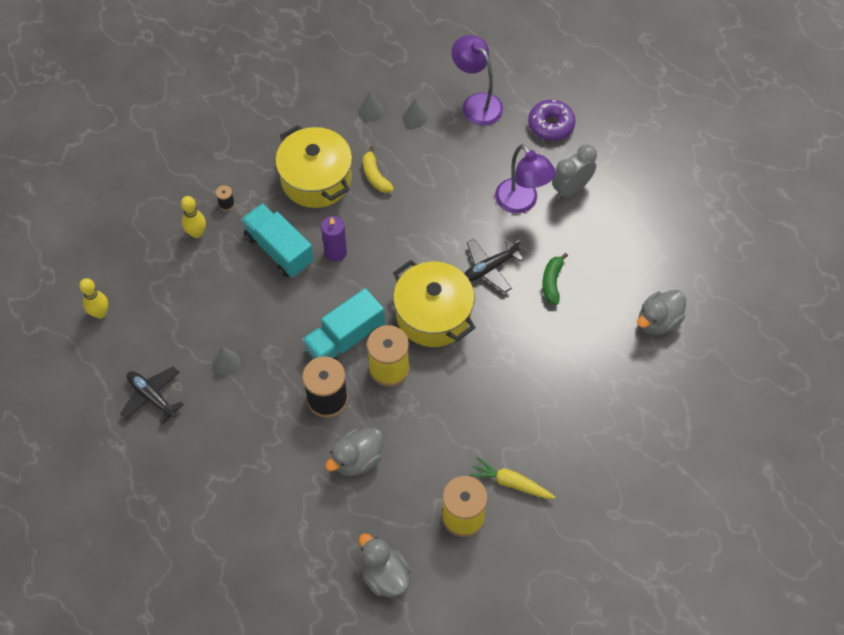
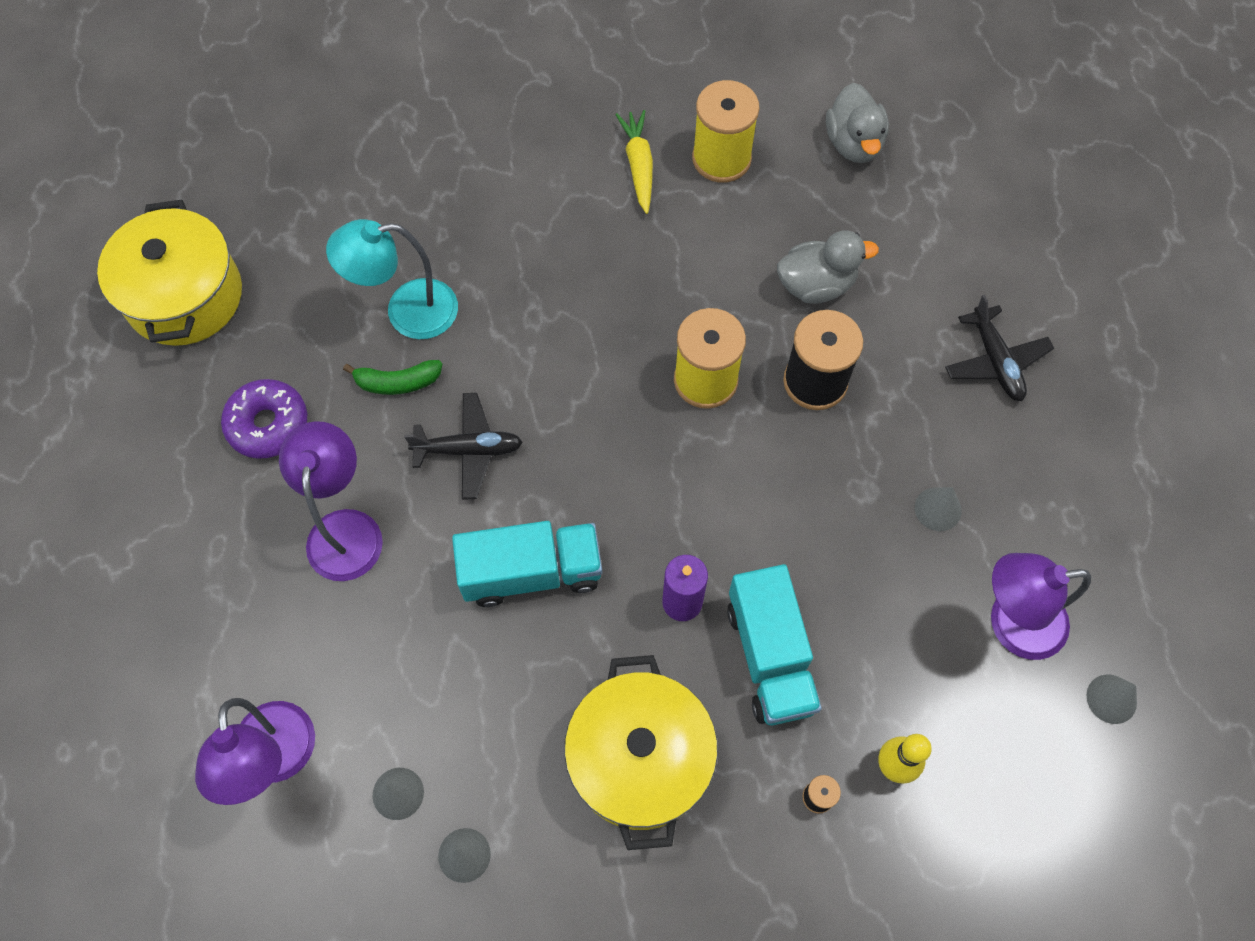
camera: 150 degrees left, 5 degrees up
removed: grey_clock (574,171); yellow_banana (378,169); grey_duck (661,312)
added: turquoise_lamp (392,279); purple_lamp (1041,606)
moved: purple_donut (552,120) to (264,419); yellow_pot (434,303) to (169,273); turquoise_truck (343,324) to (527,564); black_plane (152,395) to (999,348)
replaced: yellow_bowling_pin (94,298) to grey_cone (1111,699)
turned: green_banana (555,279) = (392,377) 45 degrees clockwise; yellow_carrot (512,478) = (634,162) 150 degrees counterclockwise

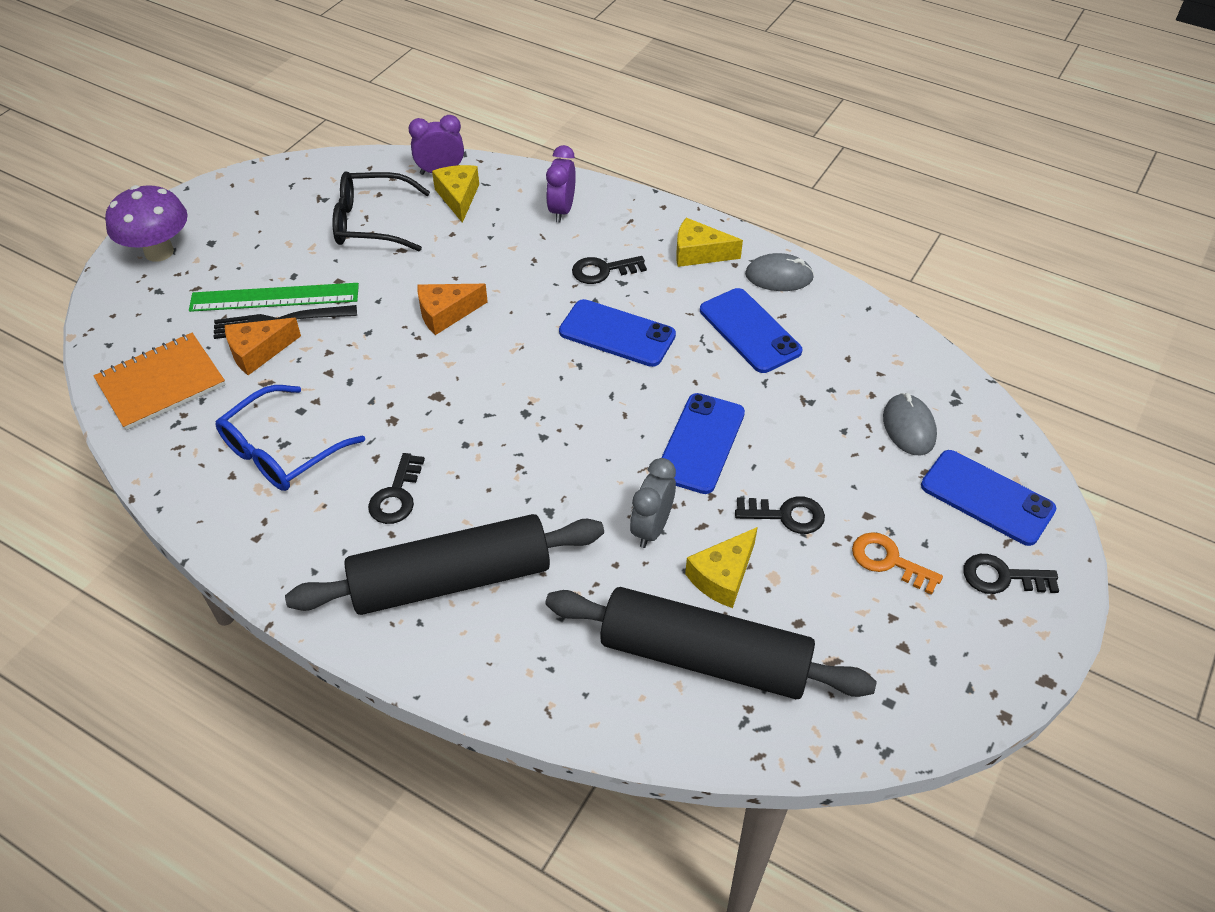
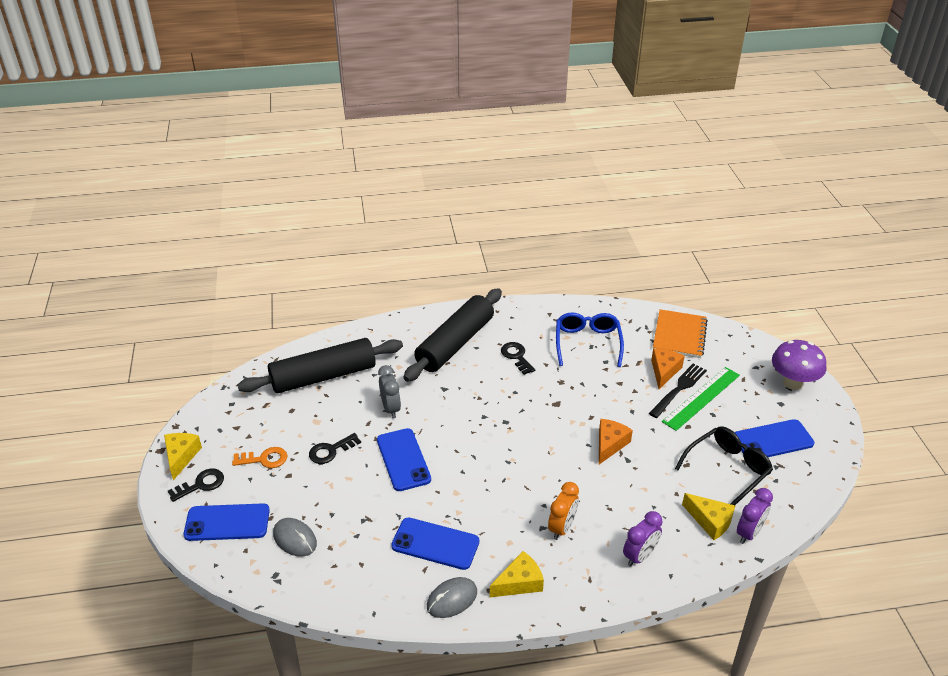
camera: 140 degrees right, 10 degrees down
moved: blue_phone (617,333) to (774,438); yellow_cheese (721,567) to (183,456)
replaced: black_key (609,270) to orange_clock (563,511)
turned: purple_clock (561,184) = (643,539) 75 degrees clockwise

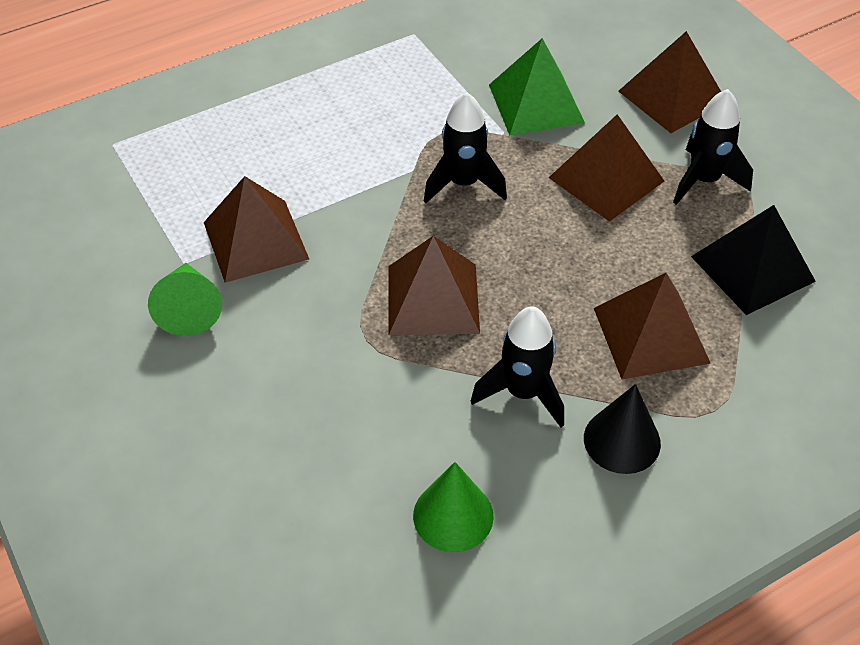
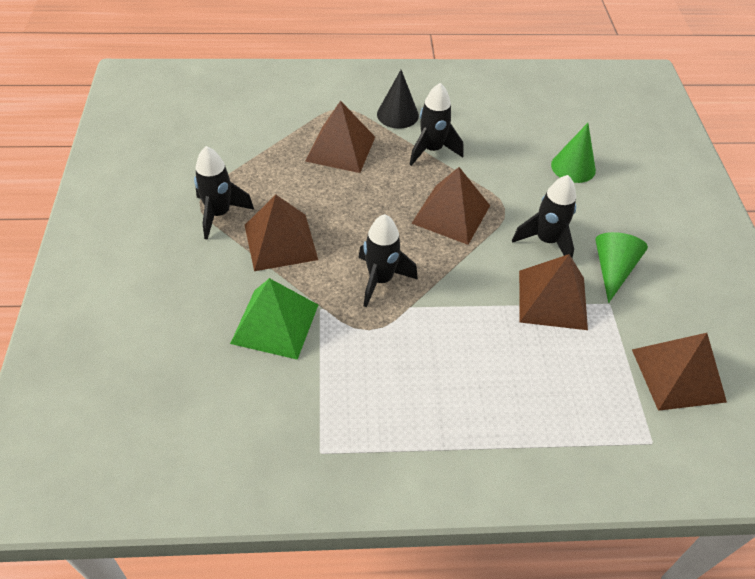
camera: 155 degrees left, 0 degrees up
removed: black_pyramid (753,260)
added: black_rocket (544,216)
moved: brown_pyramid (669,82) to (679,372); green_cone (453,507) to (573,153)

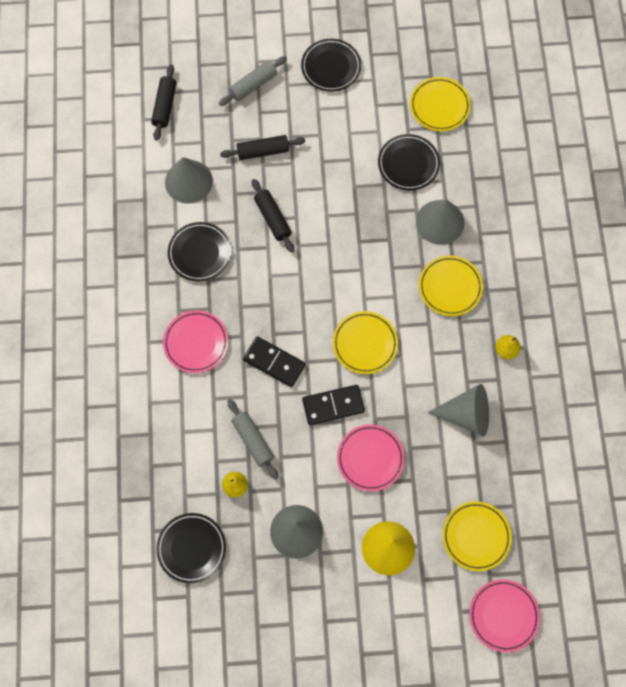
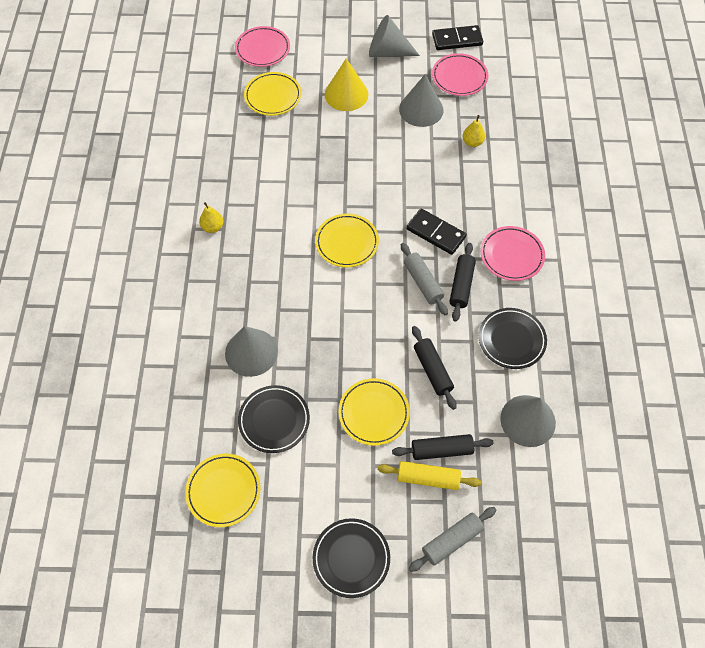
camera: 175 degrees left, 10 degrees down
removed: black_plate (191,548)
added: yellow_rolling_pin (429,475)
moved: black_rolling_pin (163,102) to (463,282); yellow_plate (451,286) to (374,412); grey_cone (458,410) to (394,36); black_domino (333,405) to (457,37); grey_rolling_pin (253,439) to (424,279); pink_plate (371,457) to (460,74)

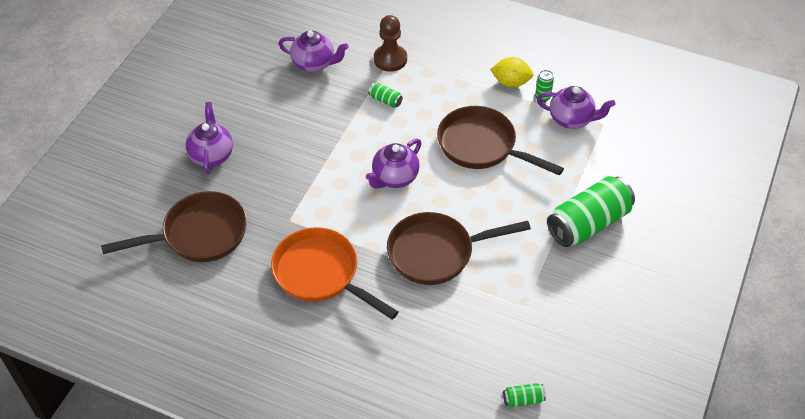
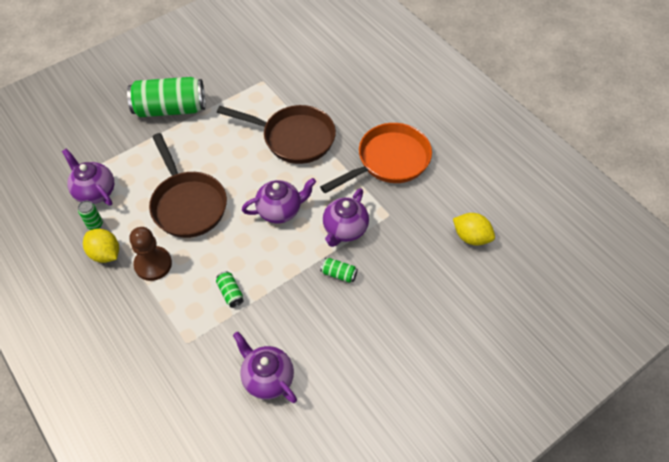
camera: 150 degrees left, 5 degrees up
moved: brown_pawn (390,43) to (151,254); purple_teapot (209,138) to (346,217); green_can (524,395) to (339,270)
replaced: brown_pan (174,226) to yellow_lemon (474,229)
turned: orange_pan (334,273) = (376,158) 105 degrees counterclockwise

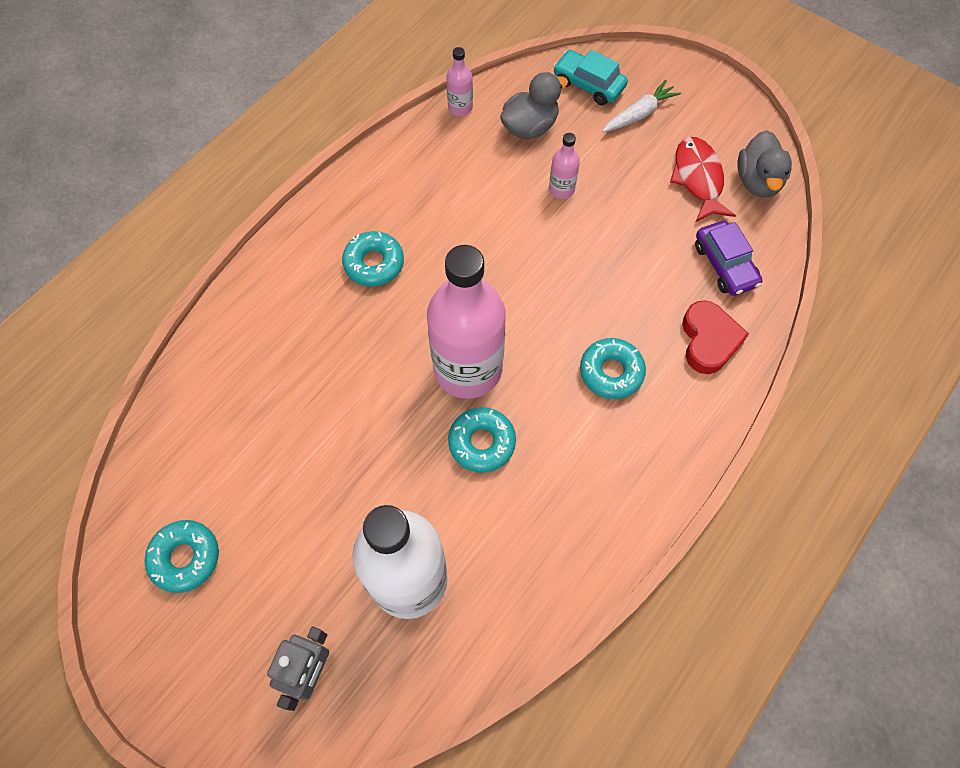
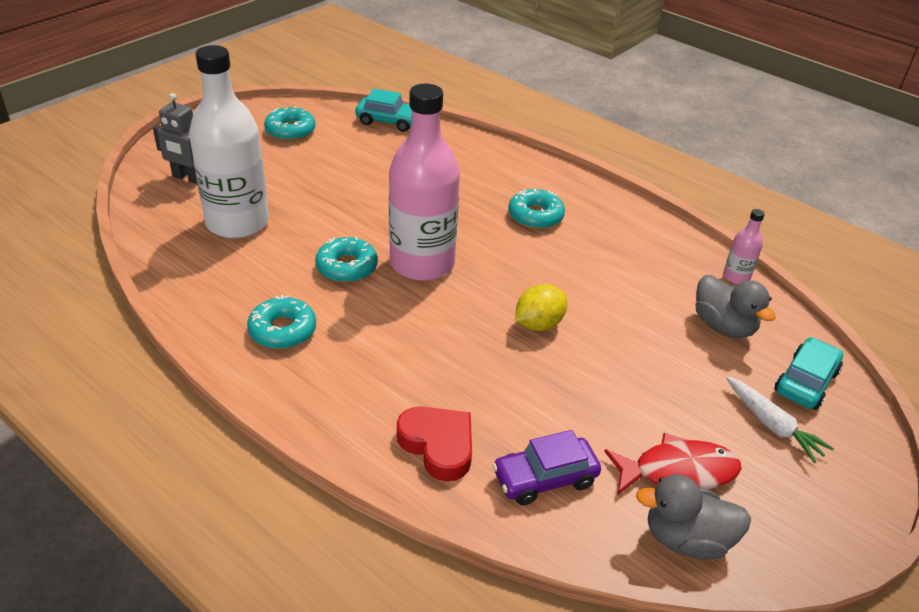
camera: 90 degrees right, 25 degrees down
removed: pink_bottle (564,166)
added: turquoise_car (383,110); yellow_lemon (541,307)
moved: turquoise_donut (613,368) to (281,322)
turned: red_heart (715,337) = (434,444) 135 degrees counterclockwise

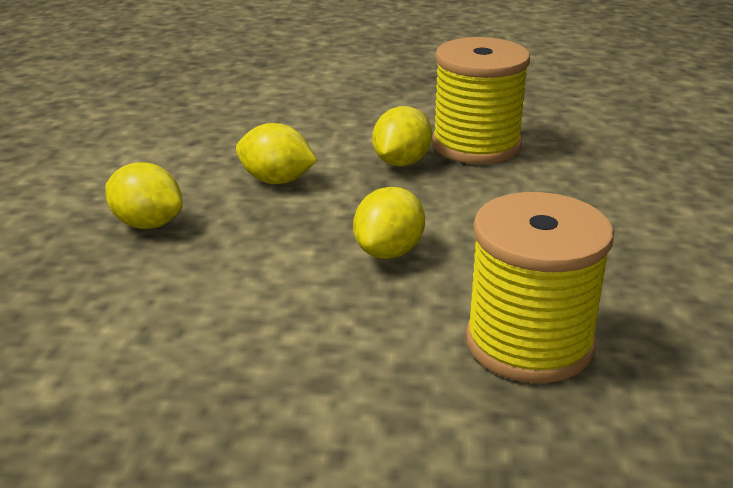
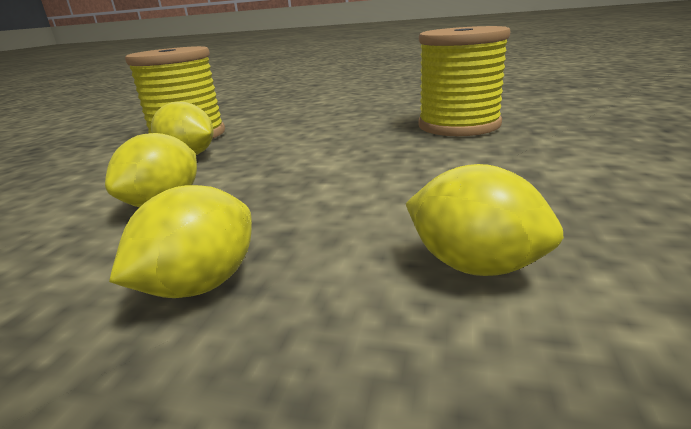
camera: 80 degrees left, 5 degrees down
moved: yellow_lemon (389,223) to (485,220)

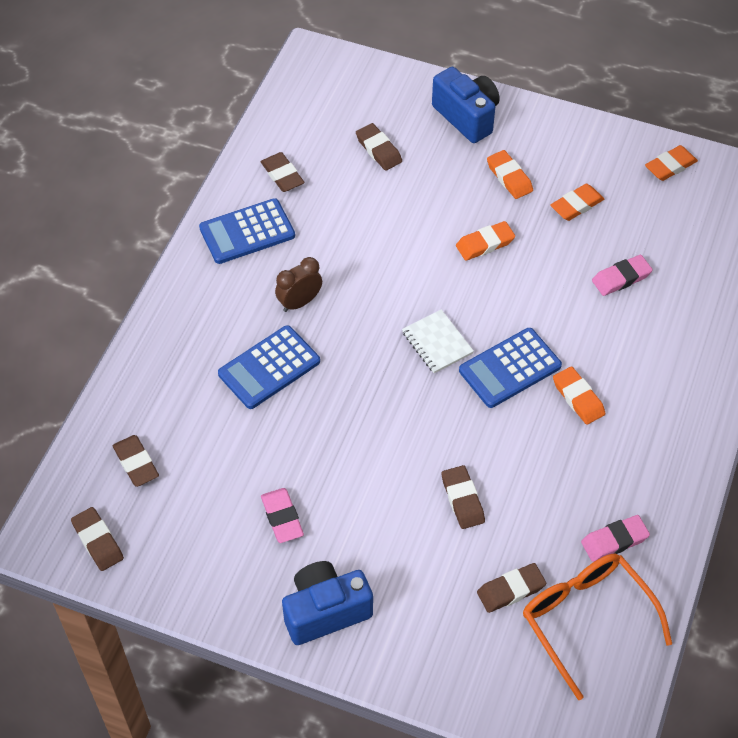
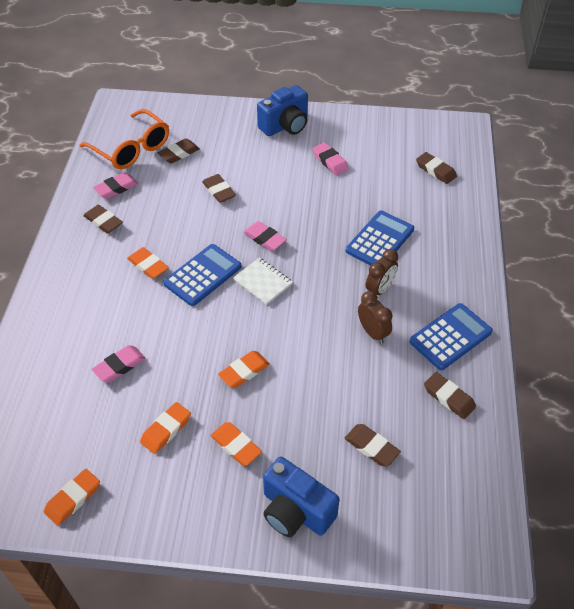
camera: 165 degrees right, 5 degrees down
added: pink_eraser (265,236); brown_clock (375,317)
moved: brown_eraser (97,539) to (103,219)

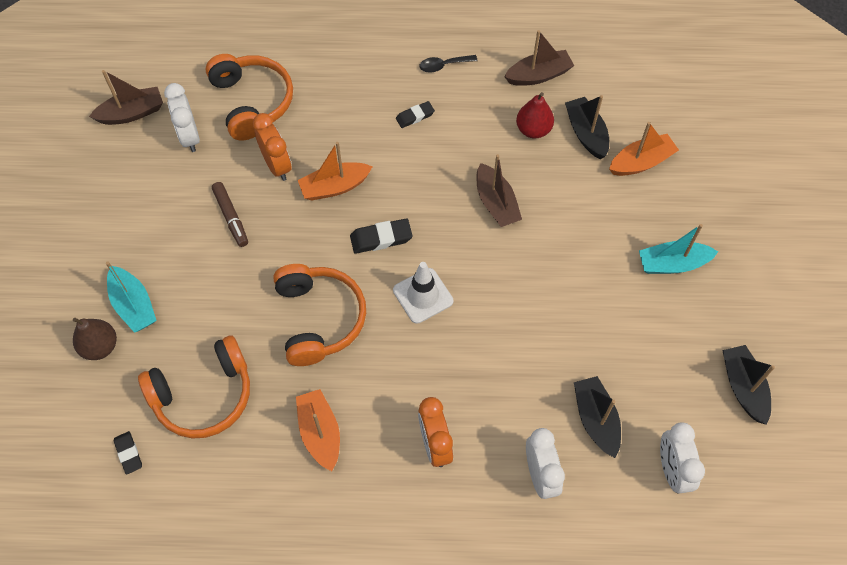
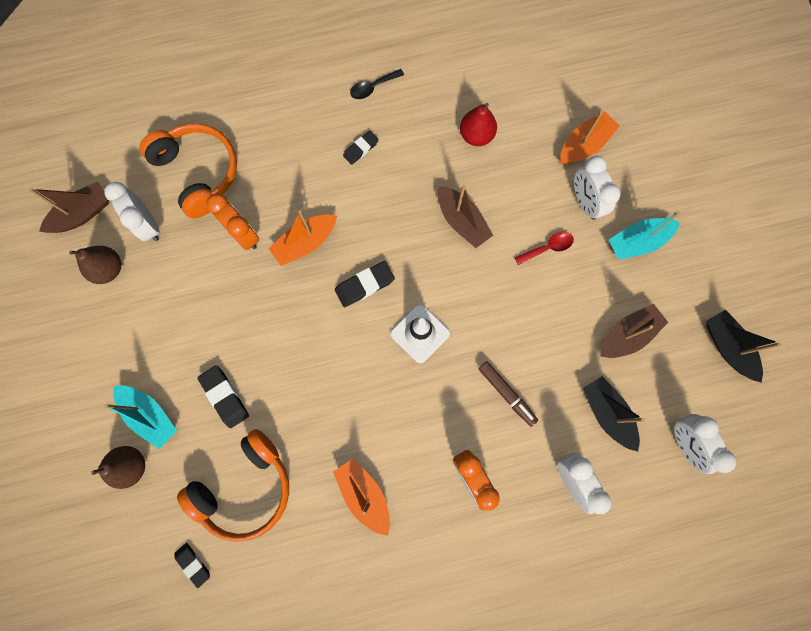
camera: 15 degrees left, 15 degrees up
removed: black_boat (587,127); orange_headphones (319,315)
added: white_clock (597,188); red_spoon (544,248); brown_pear (95,265); black_eraser (223,397)
moved: brown_boat (539,58) to (634,331); brown_marker (230,214) to (508,394)

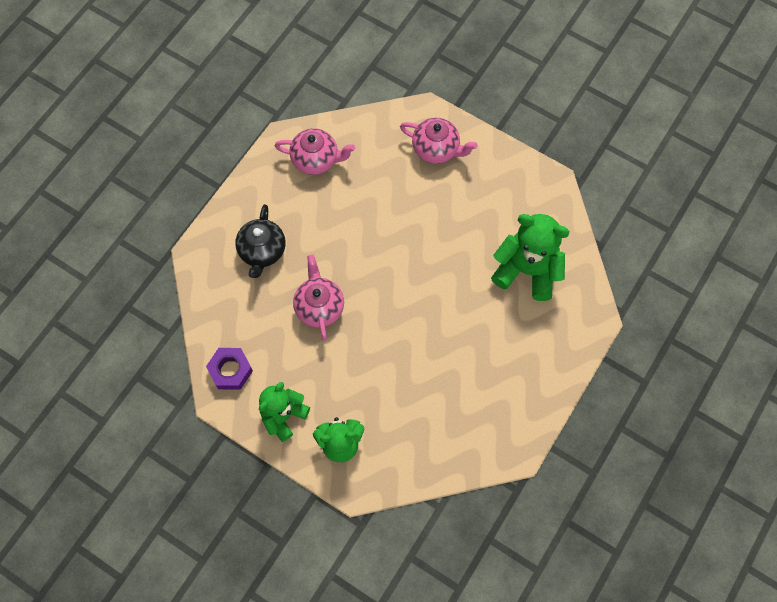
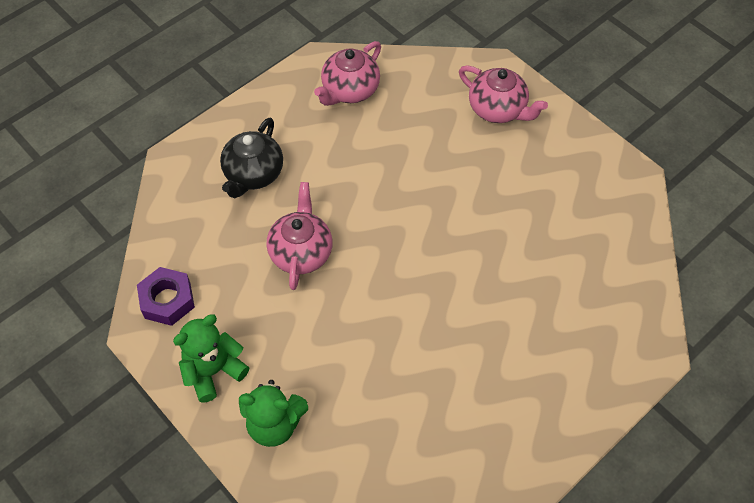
camera: 15 degrees right, 10 degrees down
removed: green_teddy_bear (530,257)
turned: pink_teapot (315,151) = (347,73) 105 degrees clockwise

